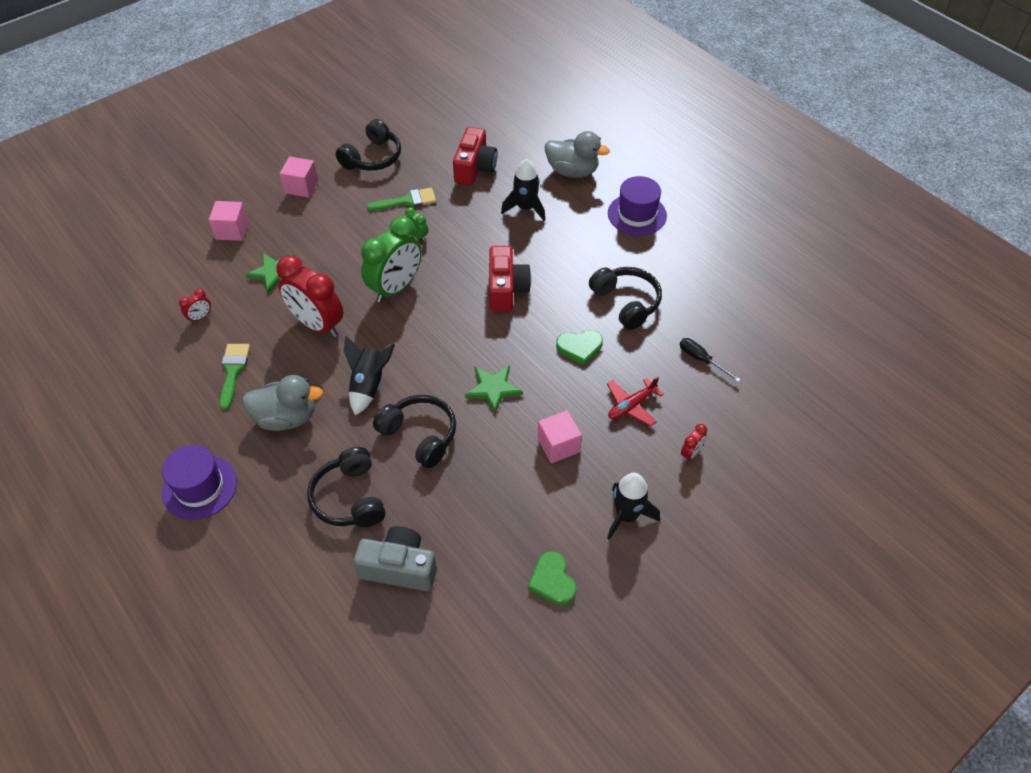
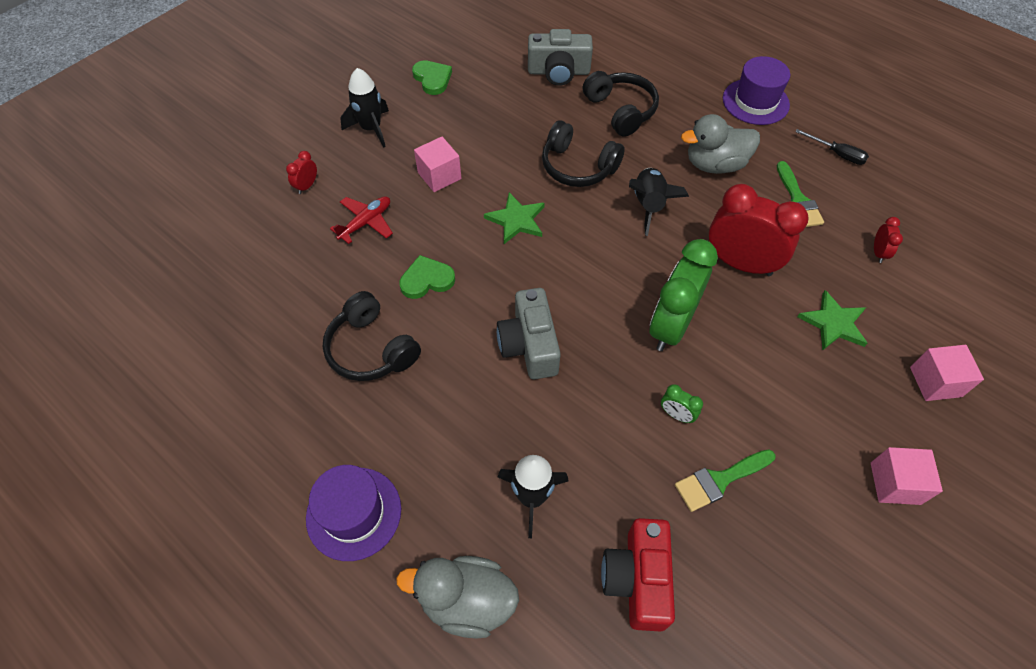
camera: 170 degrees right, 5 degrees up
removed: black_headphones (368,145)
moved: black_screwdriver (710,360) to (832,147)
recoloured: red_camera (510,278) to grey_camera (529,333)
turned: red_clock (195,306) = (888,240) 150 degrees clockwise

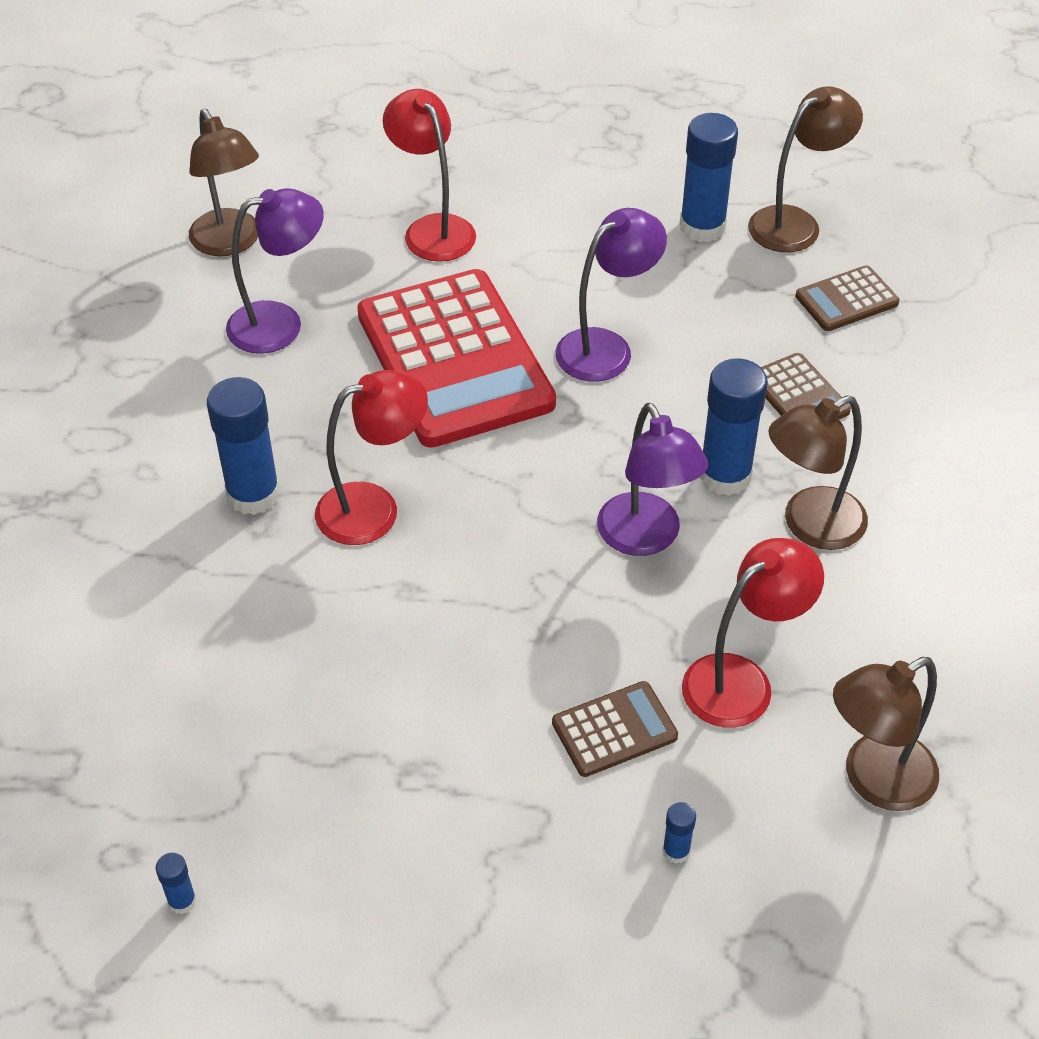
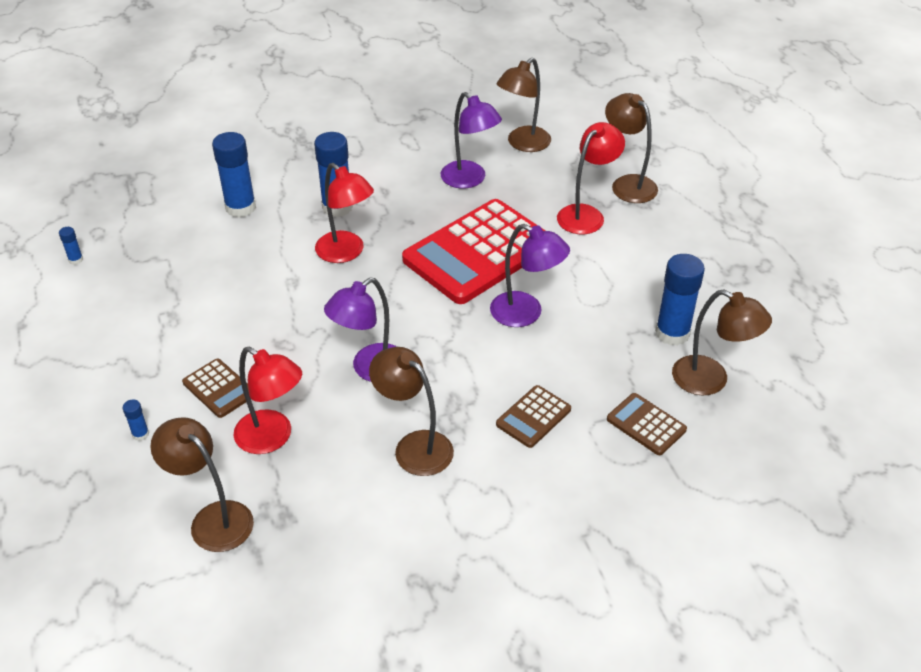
camera: 70 degrees right, 5 degrees down
added: brown_lamp (631,148)
moved: blue_glue_stick (733,427) to (234,175)

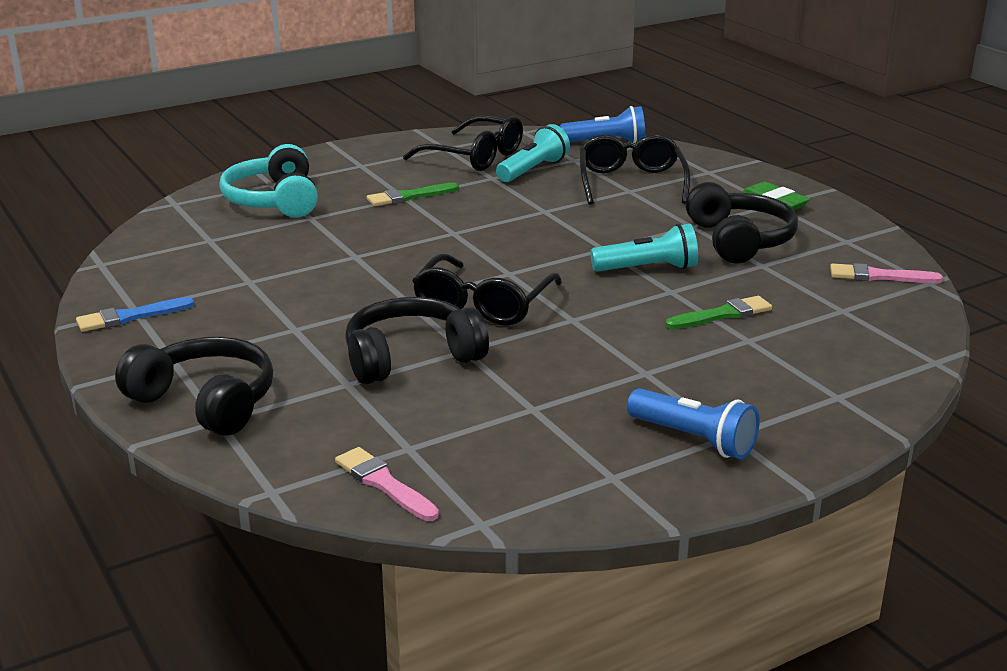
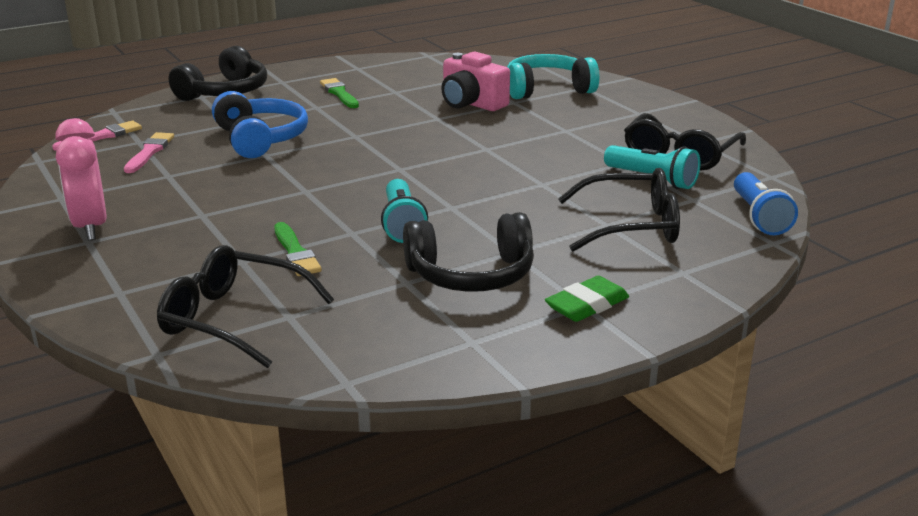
camera: 90 degrees right, 0 degrees up
removed: blue_brush (135,314)
added: pink_camera (475,81)
moved: green_brush (413,194) to (339,93); black_glasses (487,290) to (245,306); pink_brush (886,273) to (149,152)
replaced: blue_flashlight (693,423) to pink_clock (81,179)
recoloured: black_headphones (417,341) to blue_headphones (260,124)

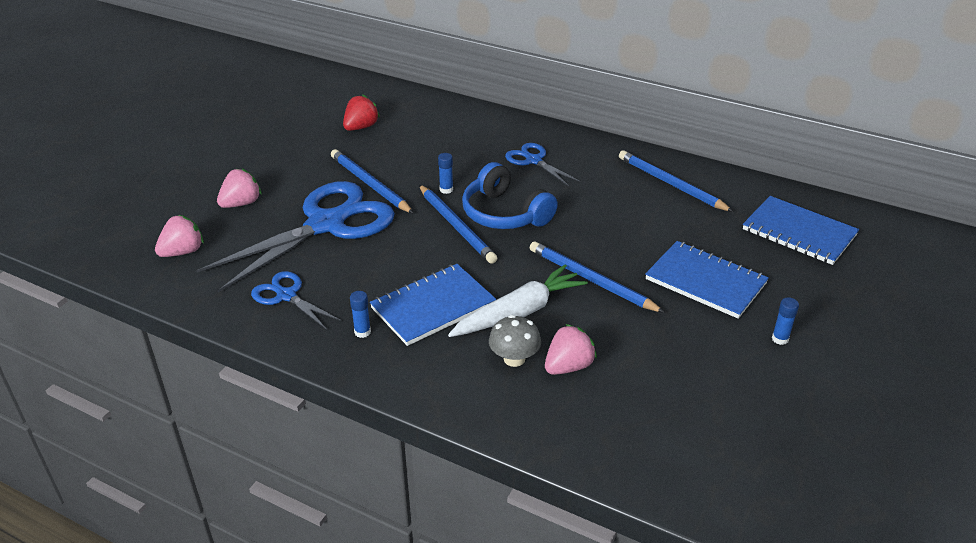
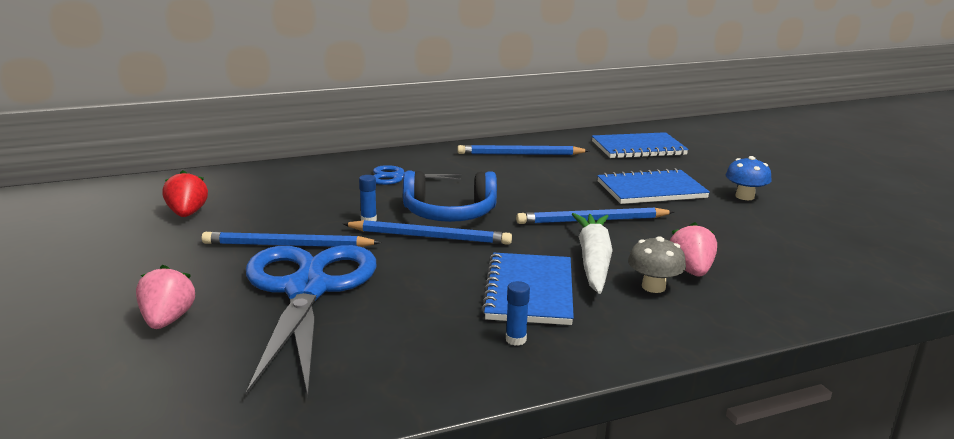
camera: 50 degrees left, 15 degrees down
removed: pink_strawberry (179,236); blue_scissors (296,300)
replaced: blue_glue_stick (785,321) to blue_mushroom (749,178)

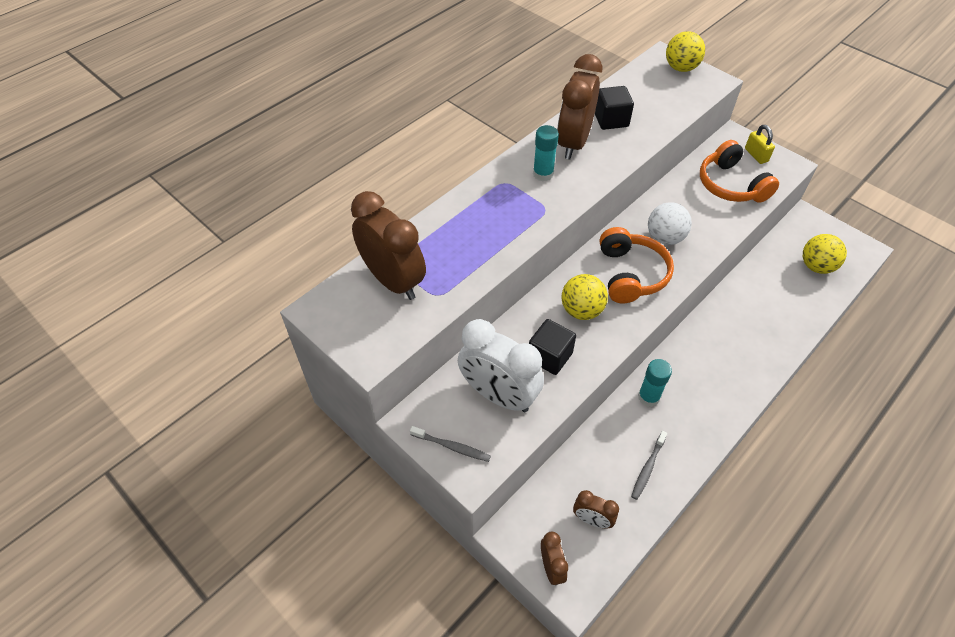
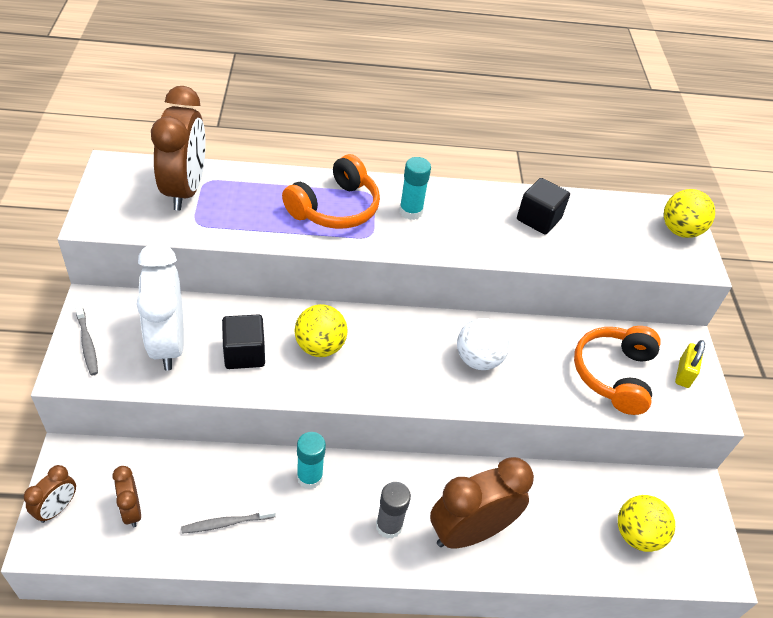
camera: 40 degrees right, 5 degrees down
added: grey_glue_stick (393,510)
moved: brown_clock (579,106) to (482,503); orange_headphones (637,265) to (331,191)

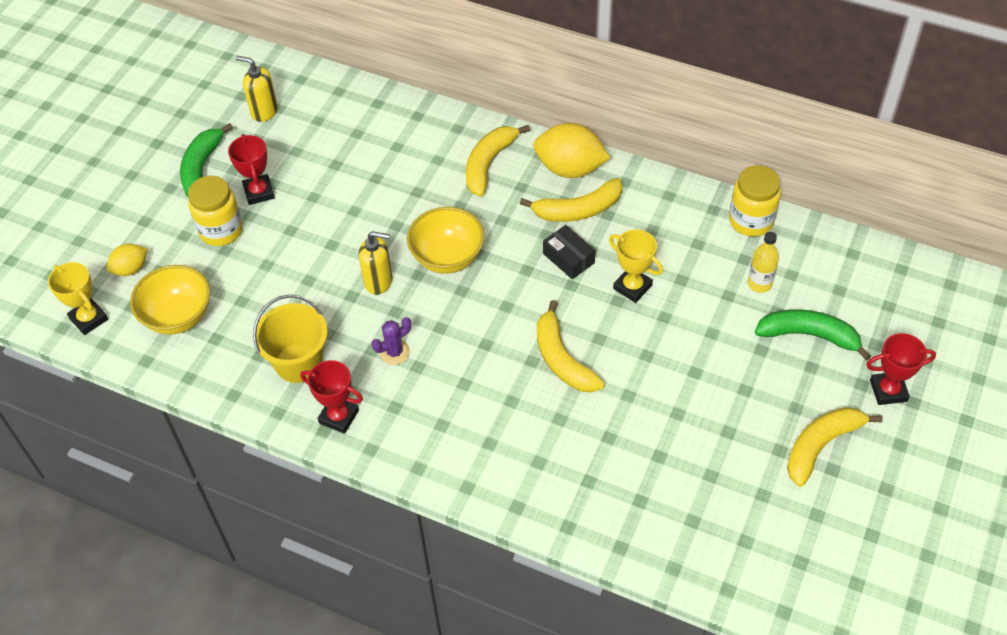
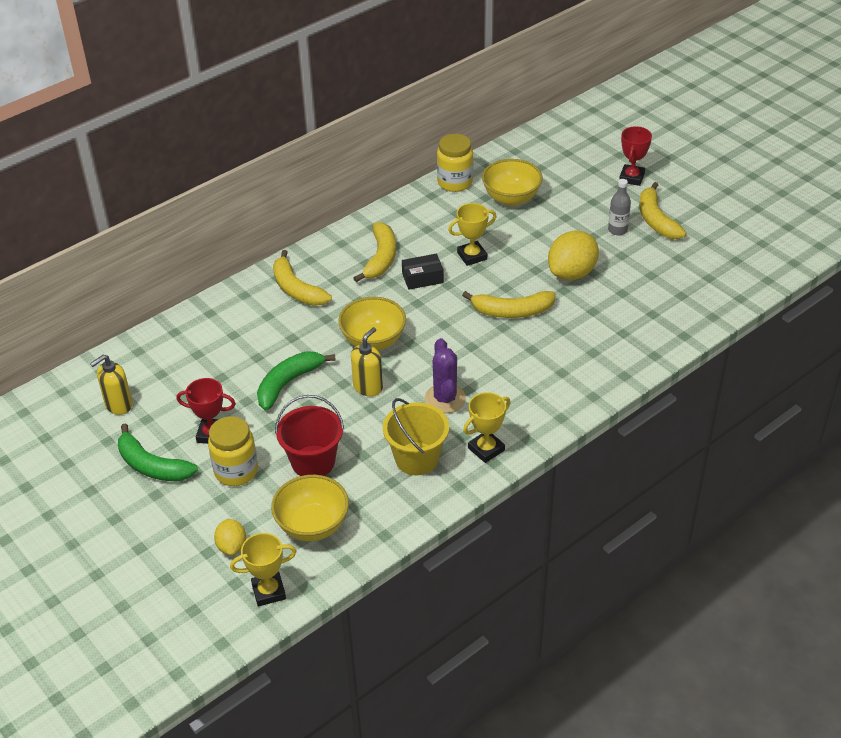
camera: 65 degrees left, 10 degrees down
added: grey_bottle (619,207); red_bucket (309,435)
moved: yellow_lemon (571,150) to (573,255); green_banana (813,334) to (296,380)
replaced: yellow_bottle (763,262) to yellow_bowl (512,182)
recoloured: red_trophy (331,397) to yellow_trophy (487,427)
resized: purple_cactus (391,341) = (445,375) x1.54

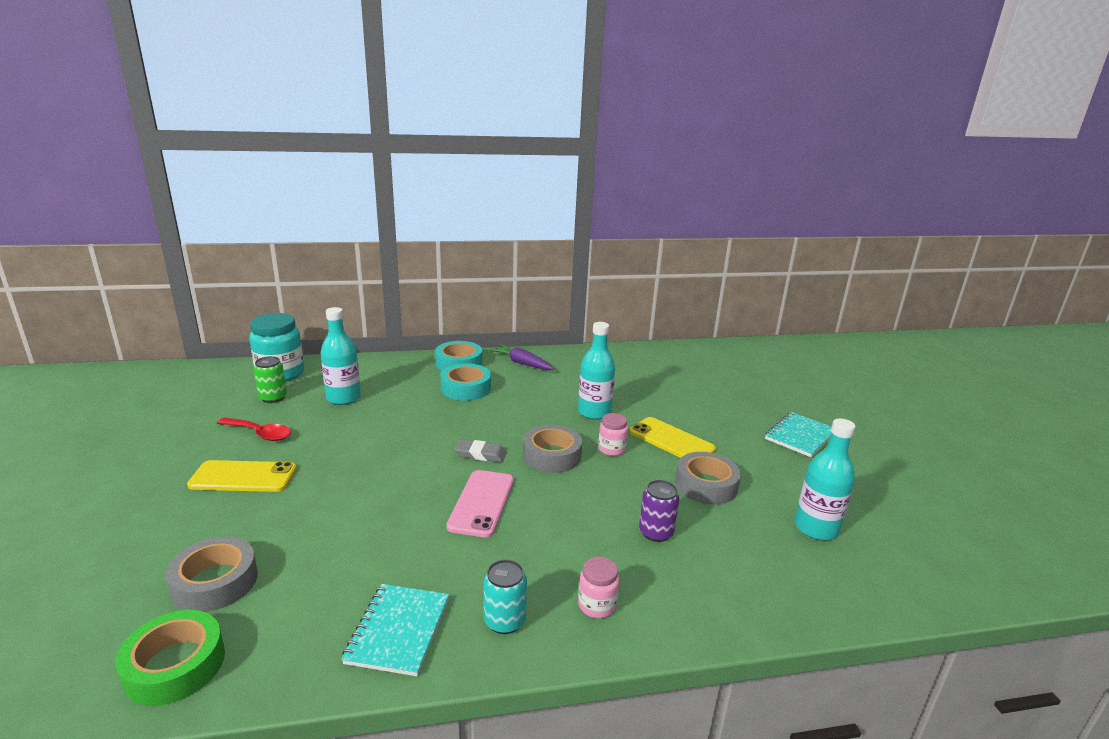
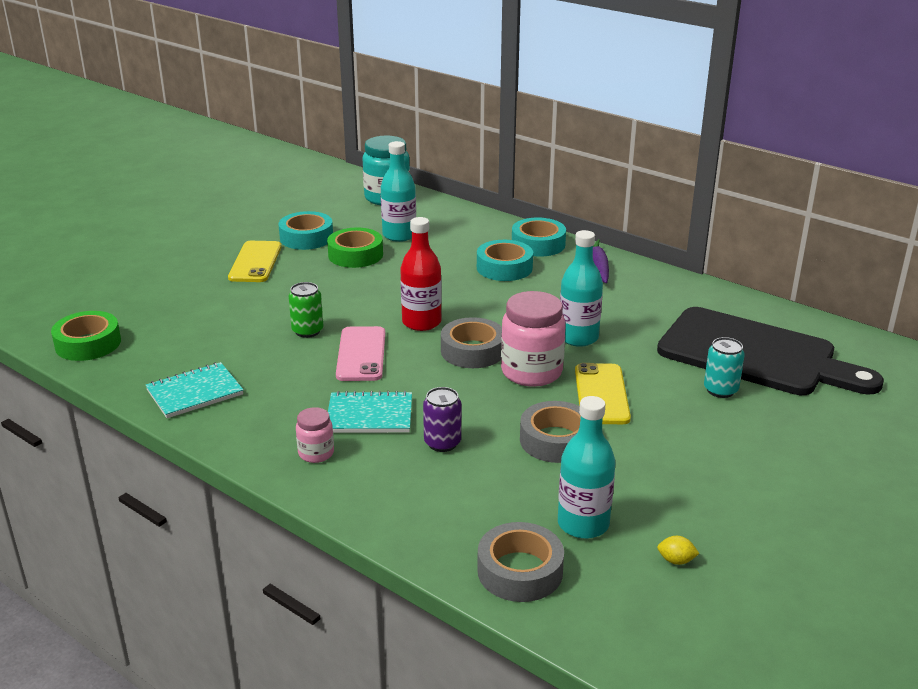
camera: 50 degrees right, 5 degrees up
added: green_tape (355,248); black_cutting_board (770,351); yellow_lemon (678,550)
moved: green_can (270,379) to (306,310); turquoise_notebook (798,434) to (370,412); grey_tape (211,574) to (520,562); turquoise_can (505,596) to (724,367)
replaced: red_spoon (254,429) to turquoise_tape (305,230); grey_eraser (481,450) to red_bottle (421,274)
turned: yellow_phone (242,476) = (254,261) 45 degrees clockwise; pink_phone (480,504) = (360,353) 60 degrees counterclockwise
resized: pink_jar (613,434) = (533,339) x1.92

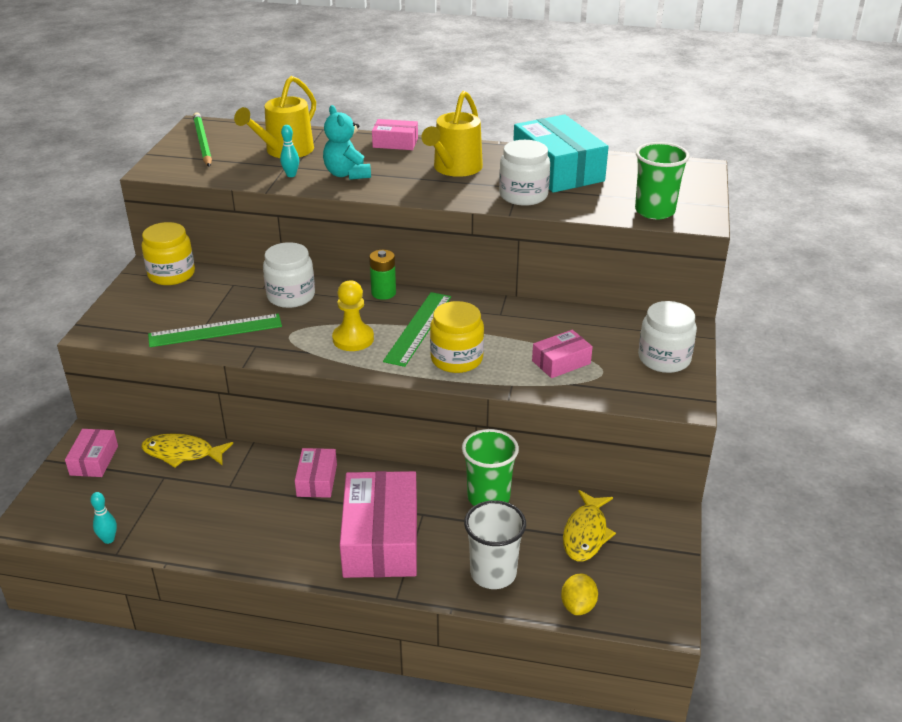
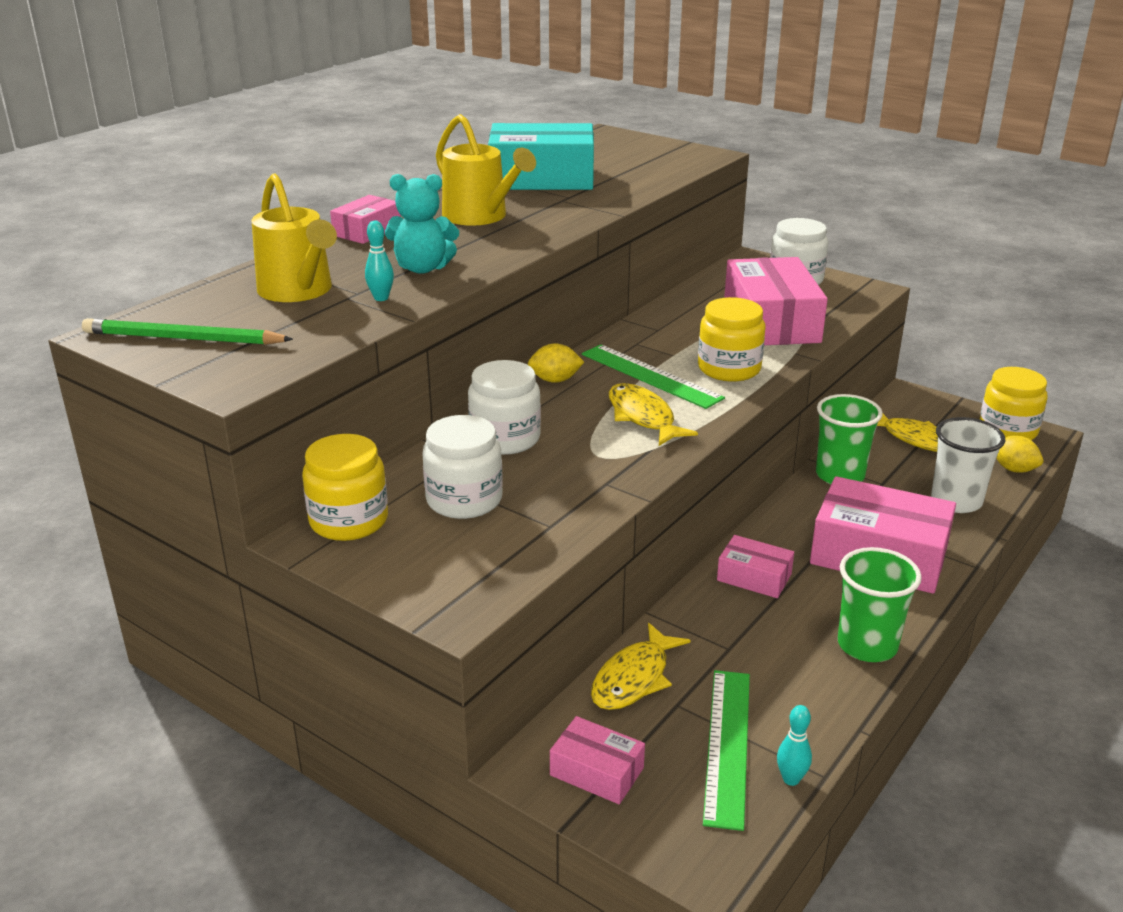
camera: 65 degrees left, 5 degrees down
added: yellow_jar (1013,403)
moved: white_jar (524,173) to (462,467); green_cup (662,180) to (880,604); green_ruler (215,330) to (726,750)
replaced: green_battery (382,275) to yellow_lemon (556,363); yellow_pawn (353,315) to yellow_fish (653,414)
resized: pink_box (562,354) = (776,301) x1.96

